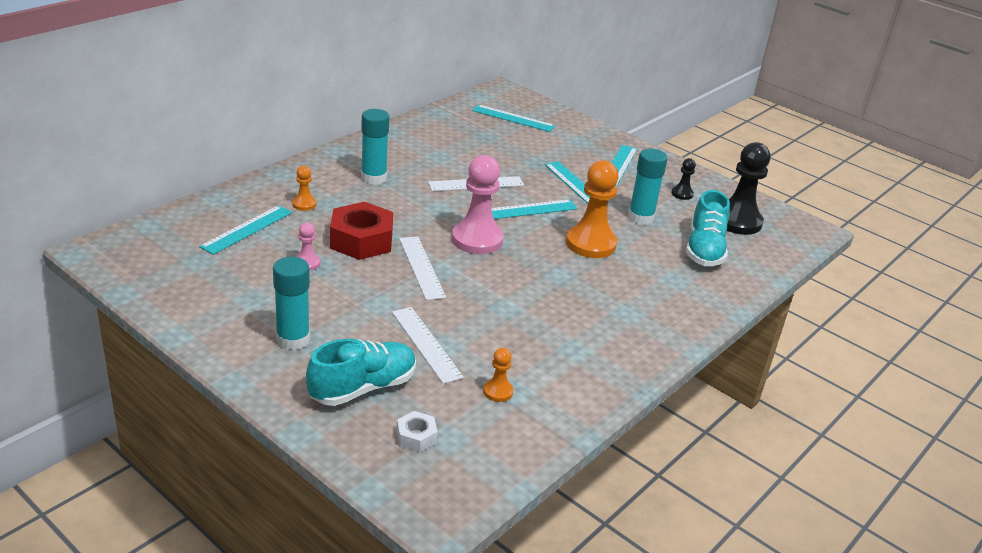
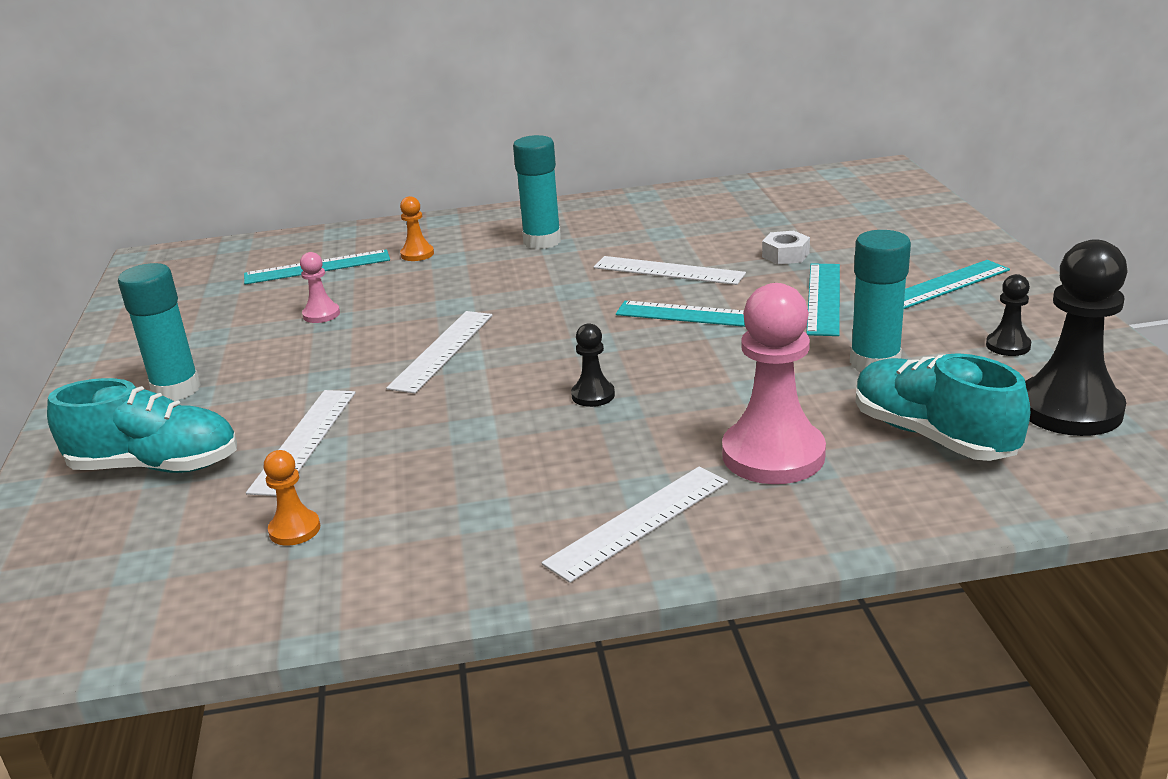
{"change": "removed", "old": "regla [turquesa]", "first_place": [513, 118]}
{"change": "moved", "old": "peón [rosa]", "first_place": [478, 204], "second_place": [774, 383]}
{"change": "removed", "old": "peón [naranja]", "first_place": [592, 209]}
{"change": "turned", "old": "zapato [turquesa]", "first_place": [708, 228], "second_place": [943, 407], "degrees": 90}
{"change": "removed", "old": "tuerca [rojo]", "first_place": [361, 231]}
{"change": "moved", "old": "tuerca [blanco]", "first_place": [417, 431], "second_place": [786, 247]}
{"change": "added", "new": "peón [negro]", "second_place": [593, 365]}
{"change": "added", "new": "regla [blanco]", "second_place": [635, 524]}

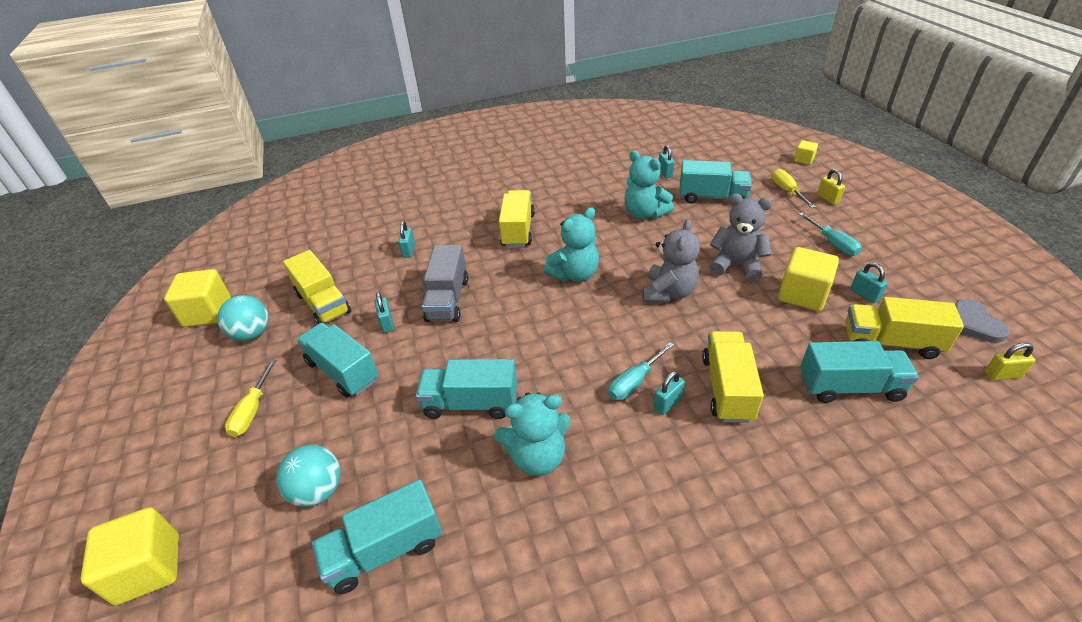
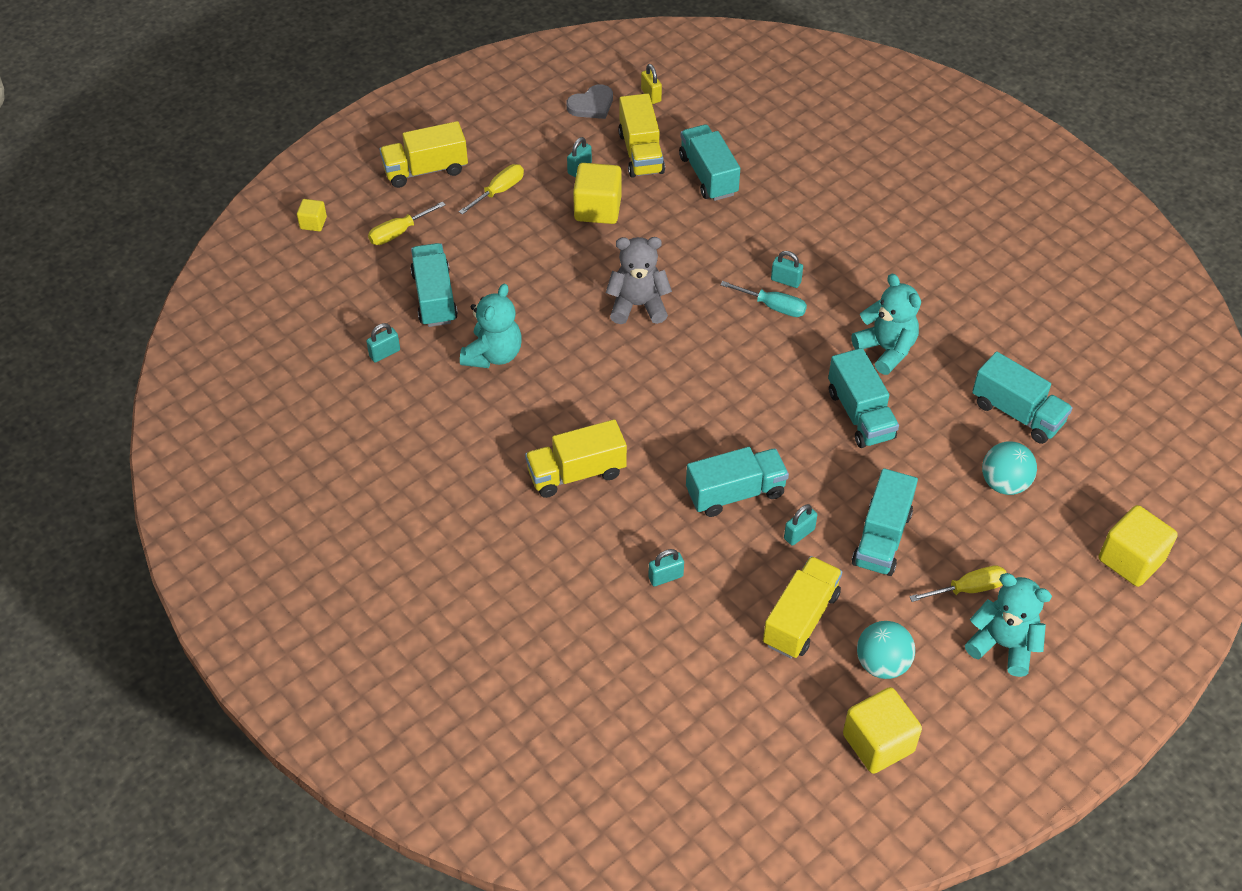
{"change": "removed", "old": "candado [amarillo]", "first_place": [831, 187]}
{"change": "removed", "old": "osito [gris]", "first_place": [741, 238]}
{"change": "moved", "old": "osito [turquesa]", "first_place": [571, 244], "second_place": [1008, 625]}
{"change": "recoloured", "old": "destornillador [turquesa]", "new": "destornillador [amarillo]", "first_place": [830, 234], "second_place": [491, 189]}
{"change": "recoloured", "old": "camión [gris]", "new": "camión [turquesa]", "first_place": [445, 283], "second_place": [737, 482]}
{"change": "moved", "old": "camión [amarillo]", "first_place": [733, 377], "second_place": [423, 154]}

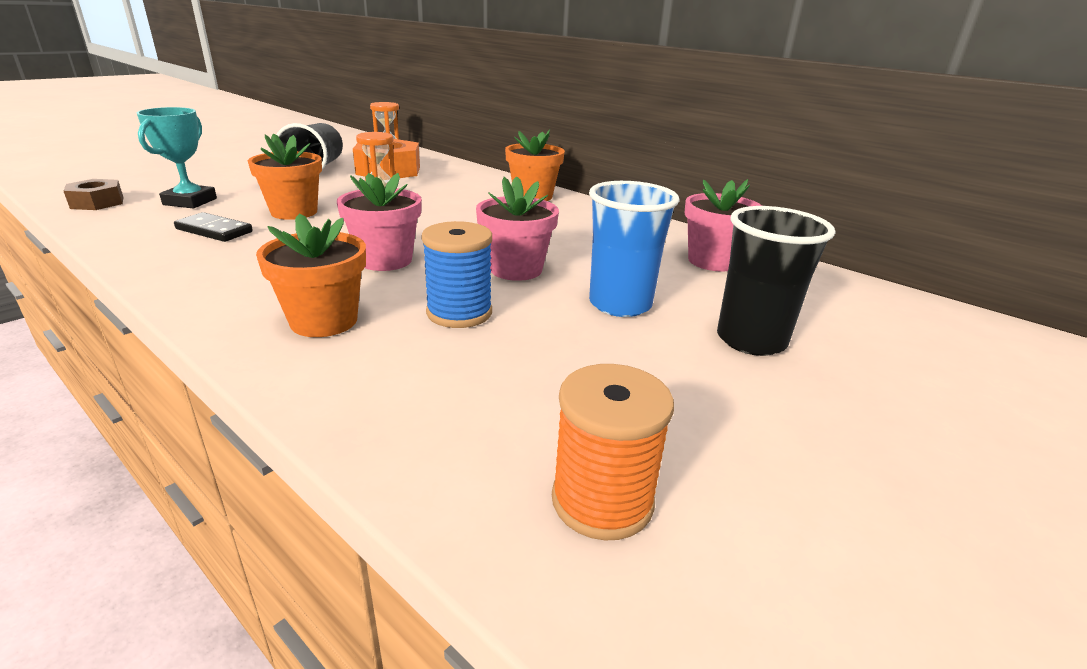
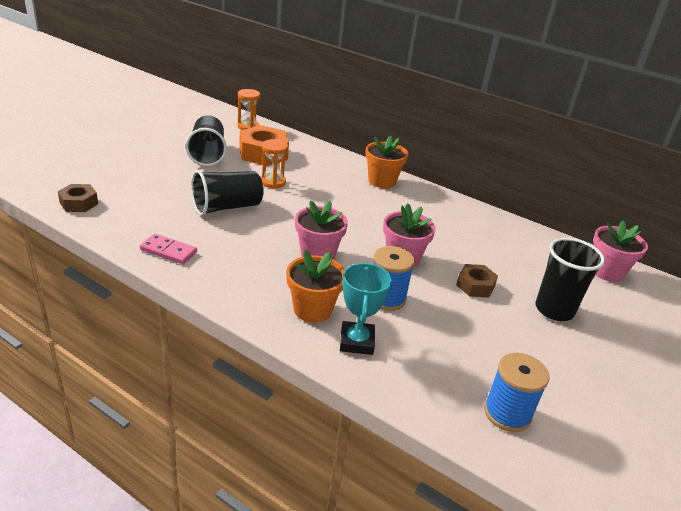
{"change": "moved", "old": "trofeo [turquesa]", "first_place": [177, 158], "second_place": [366, 309]}
{"change": "replaced", "old": "maceta [naranja]", "new": "vaso [negro]", "first_place": [285, 176], "second_place": [227, 193]}
{"change": "moved", "old": "maceta [rosa]", "first_place": [723, 225], "second_place": [620, 251]}
{"change": "replaced", "old": "vaso [azul]", "new": "tuerca [marrón]", "first_place": [634, 249], "second_place": [477, 281]}
{"change": "removed", "old": "ficha de dominó [negro]", "first_place": [213, 227]}
{"change": "recoloured", "old": "carrete [naranja]", "new": "carrete [azul]", "first_place": [613, 452], "second_place": [517, 392]}
{"change": "added", "new": "ficha de dominó [rosa]", "second_place": [168, 249]}

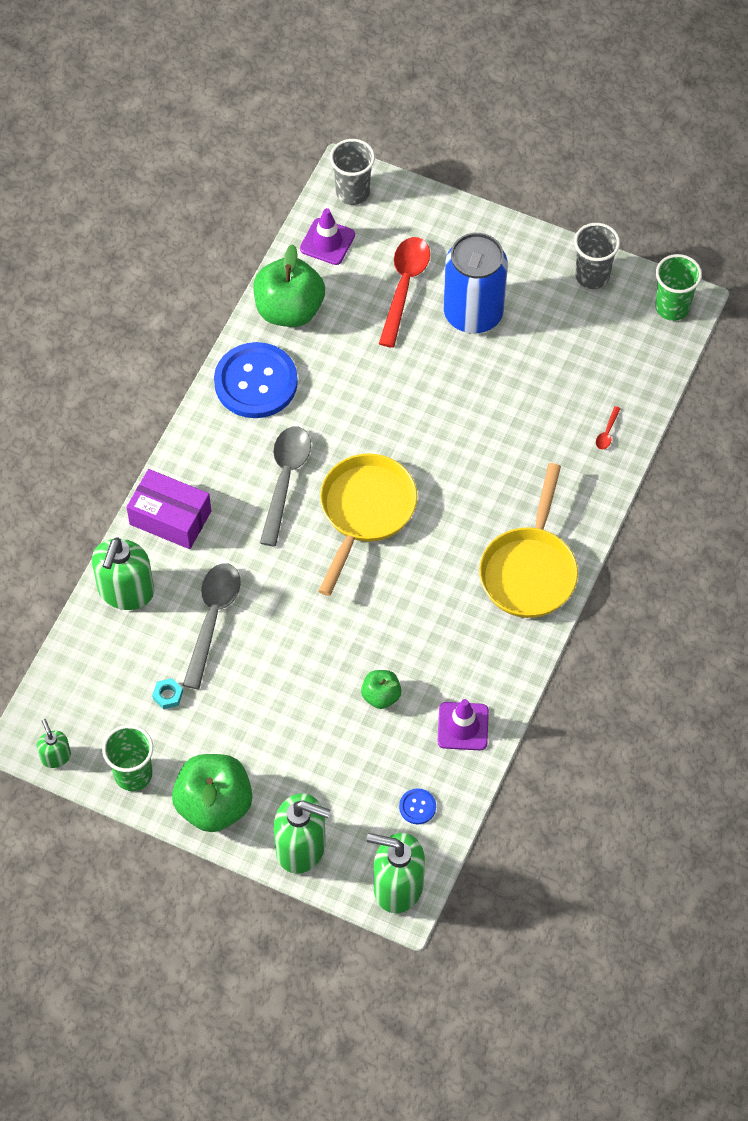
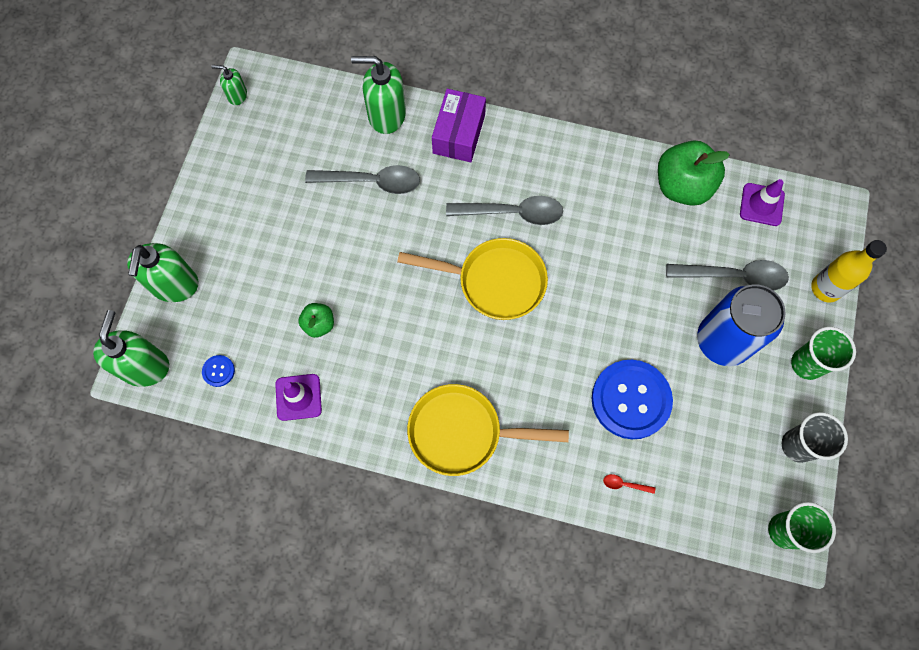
{"change": "removed", "old": "vaso [gris]", "first_place": [352, 172]}
{"change": "recoloured", "old": "cuchara [rojo]", "new": "cuchara [gris]", "first_place": [404, 292], "second_place": [727, 275]}
{"change": "moved", "old": "botón [azul]", "first_place": [256, 380], "second_place": [632, 399]}
{"change": "removed", "old": "tuerca [turquesa]", "first_place": [167, 693]}
{"change": "turned", "old": "dispensador de jabón [verde]", "first_place": [54, 743], "second_place": [229, 85], "degrees": -135}
{"change": "moved", "old": "vaso [verde]", "first_place": [127, 758], "second_place": [823, 353]}
{"change": "removed", "old": "manzana [verde]", "first_place": [212, 793]}
{"change": "added", "new": "botella [amarillo]", "second_place": [849, 271]}

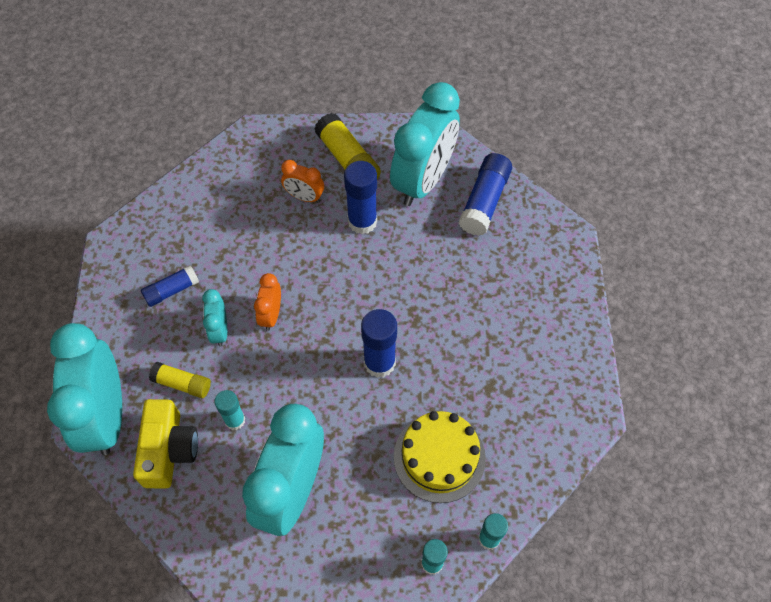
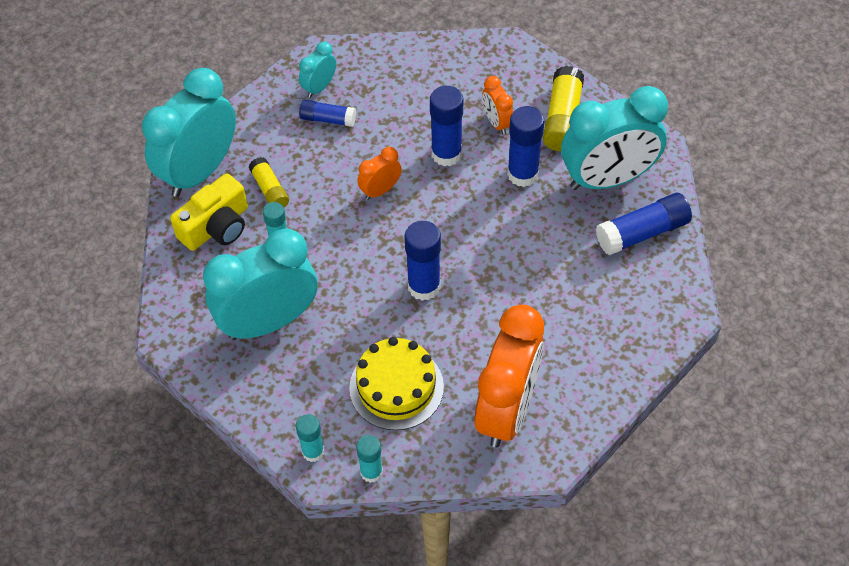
{"change": "moved", "old": "despertador [turquesa]", "first_place": [214, 318], "second_place": [317, 70]}
{"change": "added", "new": "barra de pegamento [azul]", "second_place": [446, 126]}
{"change": "added", "new": "despertador [naranja]", "second_place": [509, 376]}

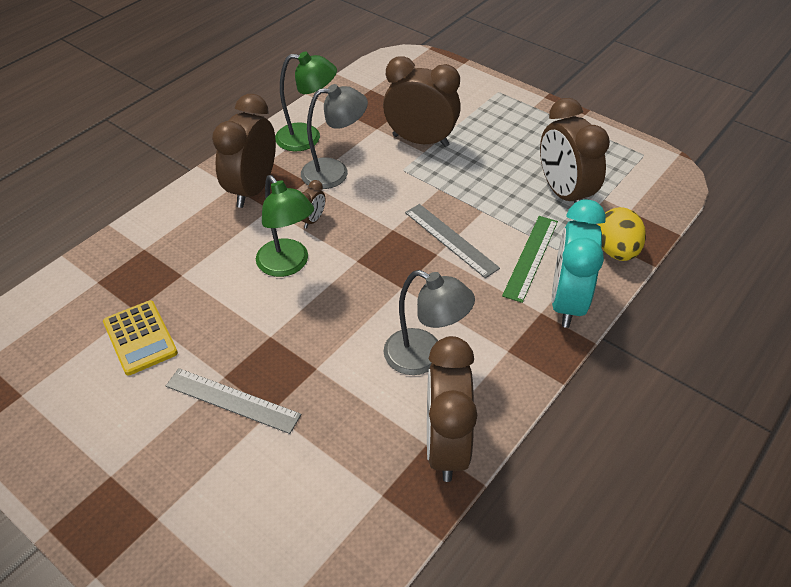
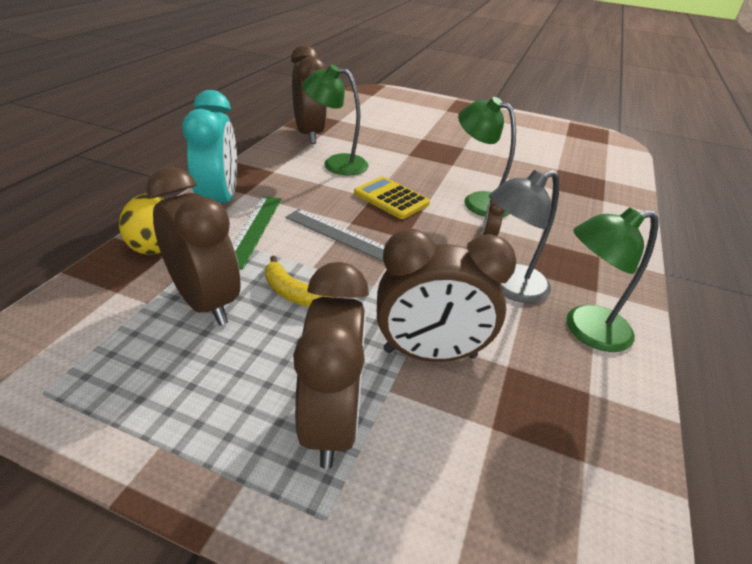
{"change": "moved", "old": "despertador [marrón]", "first_place": [244, 151], "second_place": [331, 365]}
{"change": "recoloured", "old": "lámpara [gris]", "new": "lámpara [verde]", "first_place": [429, 322], "second_place": [335, 120]}
{"change": "moved", "old": "calculadora [amarillo]", "first_place": [140, 337], "second_place": [392, 197]}
{"change": "removed", "old": "regla [gris]", "first_place": [233, 401]}
{"change": "added", "new": "plátano [amarillo]", "second_place": [297, 281]}

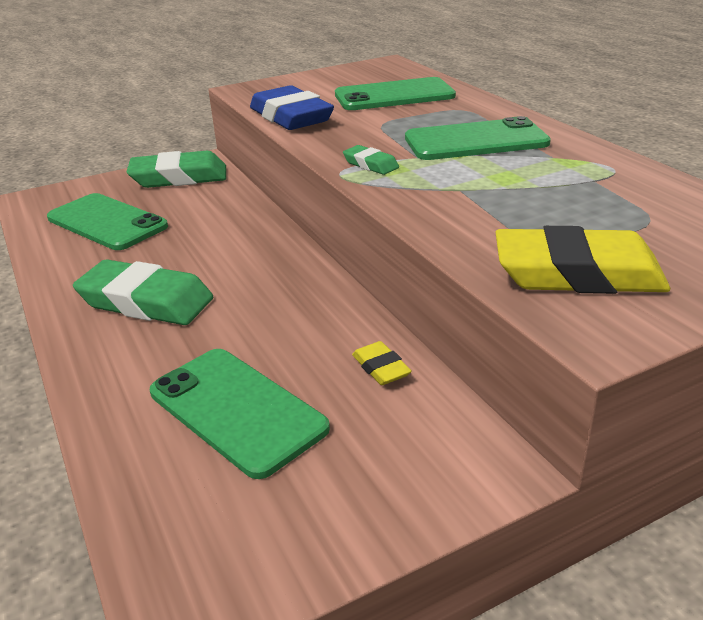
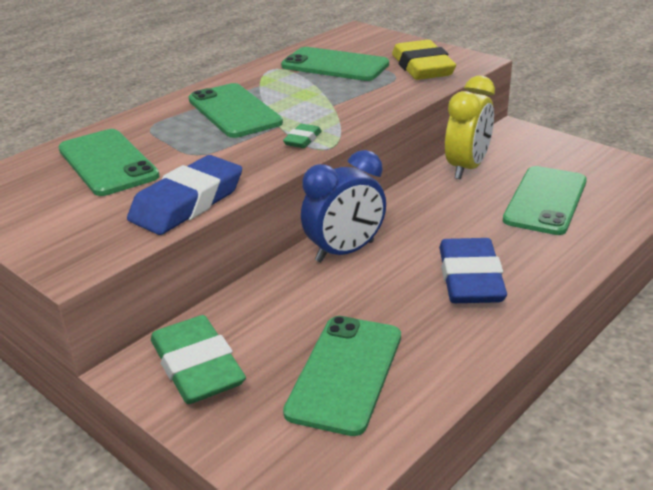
{"change": "recoloured", "old": "goma de borrar [verde]", "new": "goma de borrar [azul]", "first_place": [143, 292], "second_place": [473, 270]}
{"change": "replaced", "old": "goma de borrar [amarillo]", "new": "despertador [amarillo]", "first_place": [382, 363], "second_place": [470, 127]}
{"change": "added", "new": "móvil [verde]", "second_place": [335, 64]}
{"change": "added", "new": "despertador [azul]", "second_place": [343, 206]}

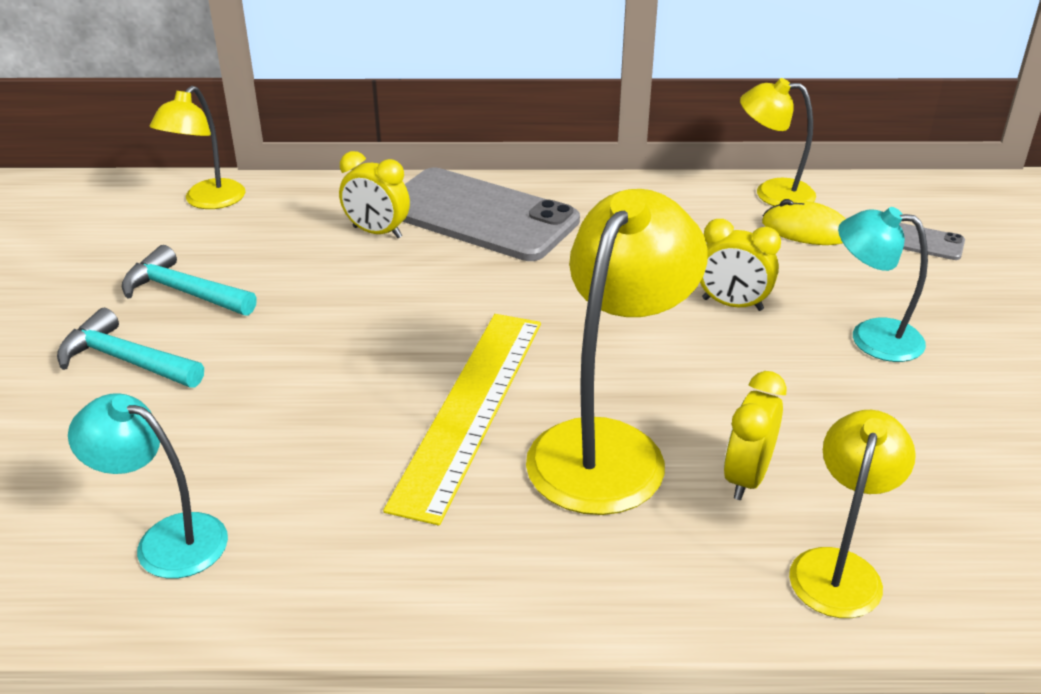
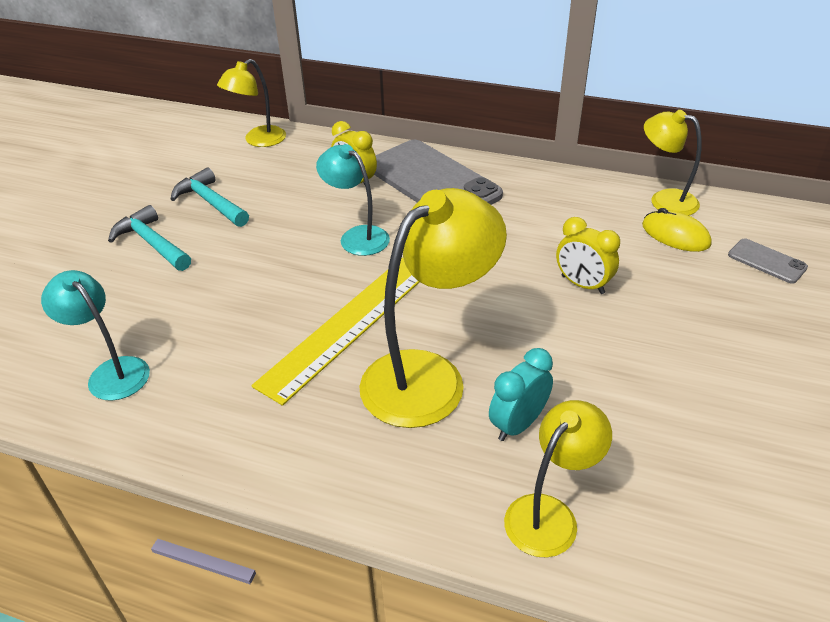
{"change": "moved", "old": "lámpara [turquesa]", "first_place": [883, 284], "second_place": [353, 200]}
{"change": "recoloured", "old": "despertador [amarillo]", "new": "despertador [turquesa]", "first_place": [755, 435], "second_place": [521, 394]}

